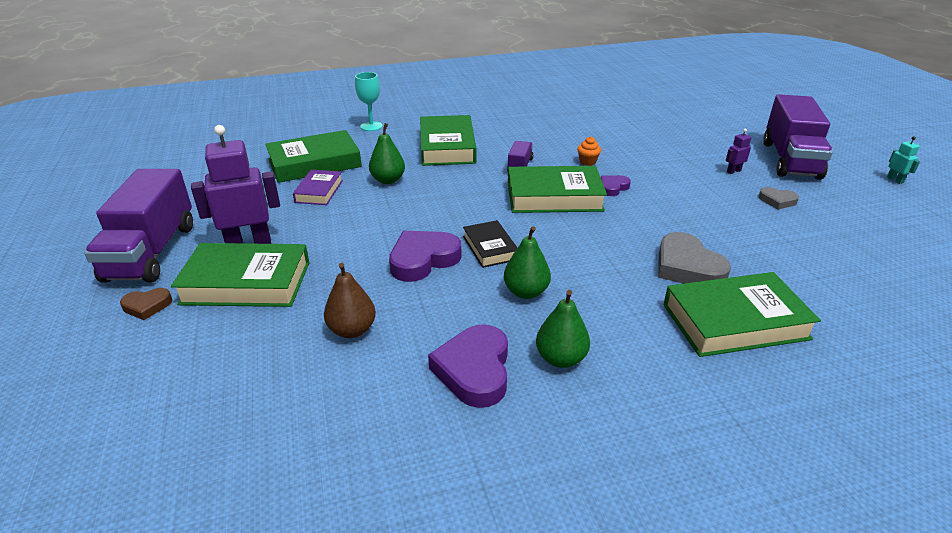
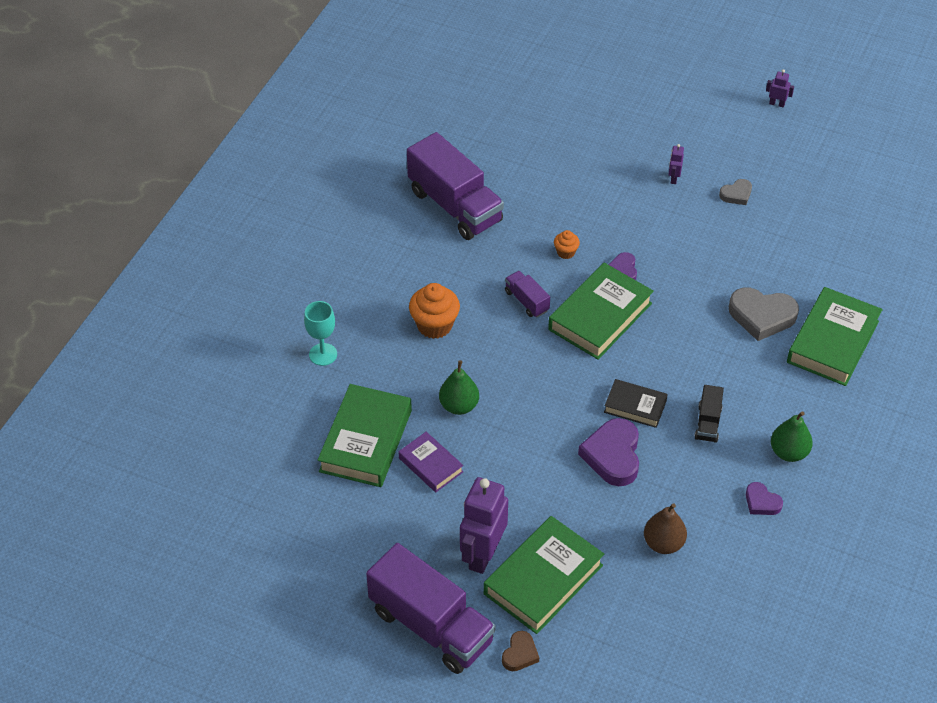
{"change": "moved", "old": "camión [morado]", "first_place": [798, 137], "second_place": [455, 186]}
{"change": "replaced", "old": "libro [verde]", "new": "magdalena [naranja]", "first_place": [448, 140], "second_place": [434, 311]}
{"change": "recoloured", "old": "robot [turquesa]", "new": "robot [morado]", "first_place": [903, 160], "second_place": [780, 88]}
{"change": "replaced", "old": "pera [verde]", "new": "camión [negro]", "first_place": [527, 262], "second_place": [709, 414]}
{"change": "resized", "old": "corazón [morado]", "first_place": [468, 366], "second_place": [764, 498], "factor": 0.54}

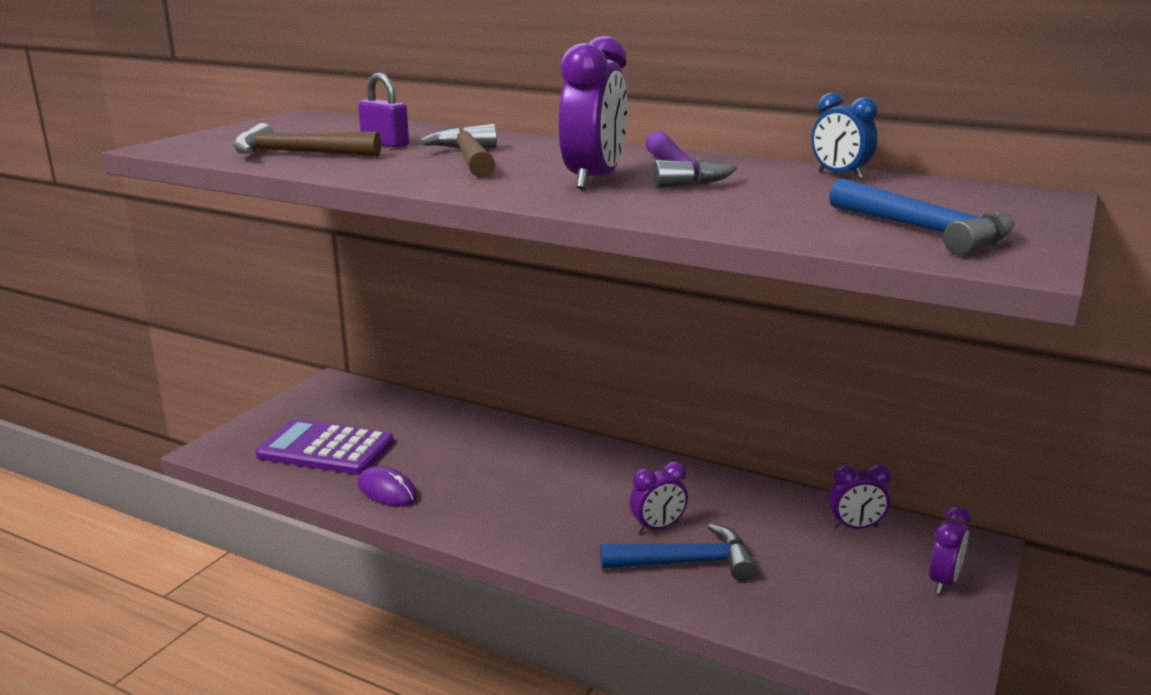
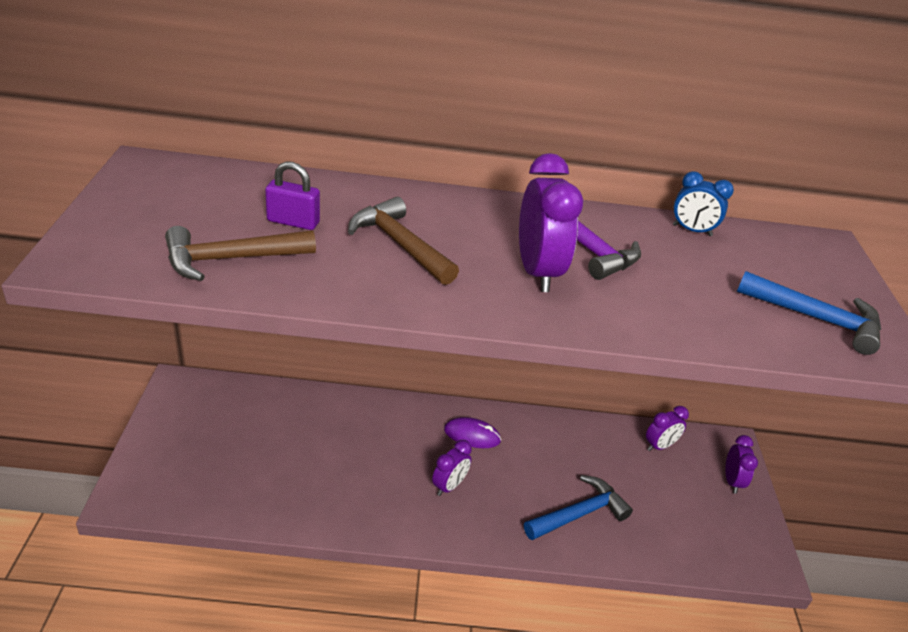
{"change": "removed", "old": "calculadora [morado]", "first_place": [325, 447]}
{"change": "moved", "old": "despertador [morado]", "first_place": [659, 497], "second_place": [452, 468]}
{"change": "moved", "old": "ratón [morado]", "first_place": [388, 486], "second_place": [472, 432]}

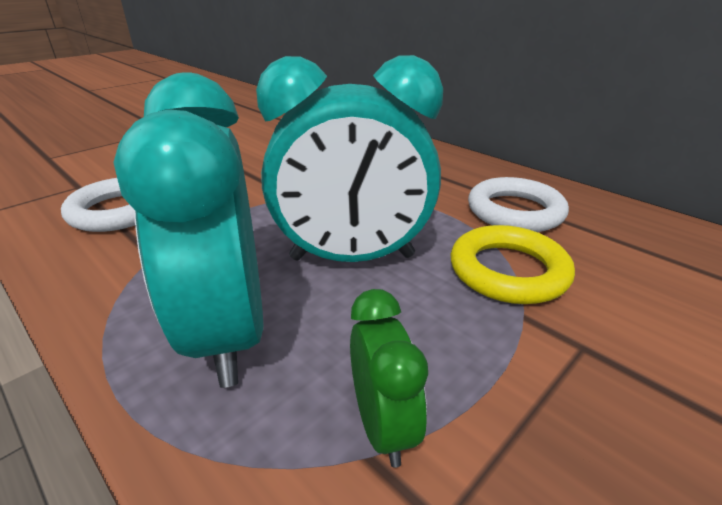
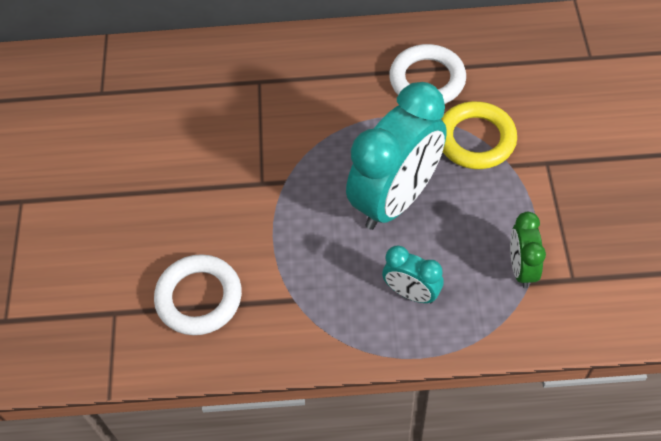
{"change": "resized", "old": "despertador [turquesa]", "first_place": [188, 230], "second_place": [413, 274], "factor": 0.49}
{"change": "turned", "old": "despertador [verde]", "first_place": [389, 378], "second_place": [528, 250], "degrees": -120}

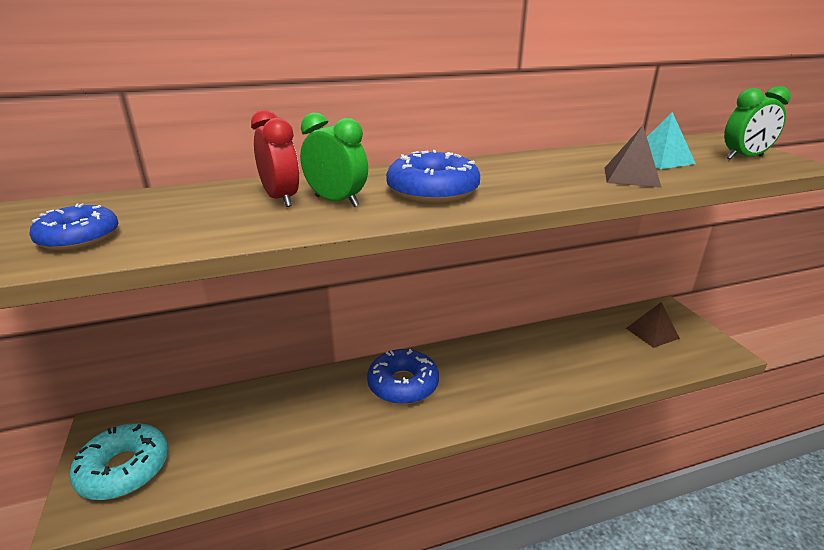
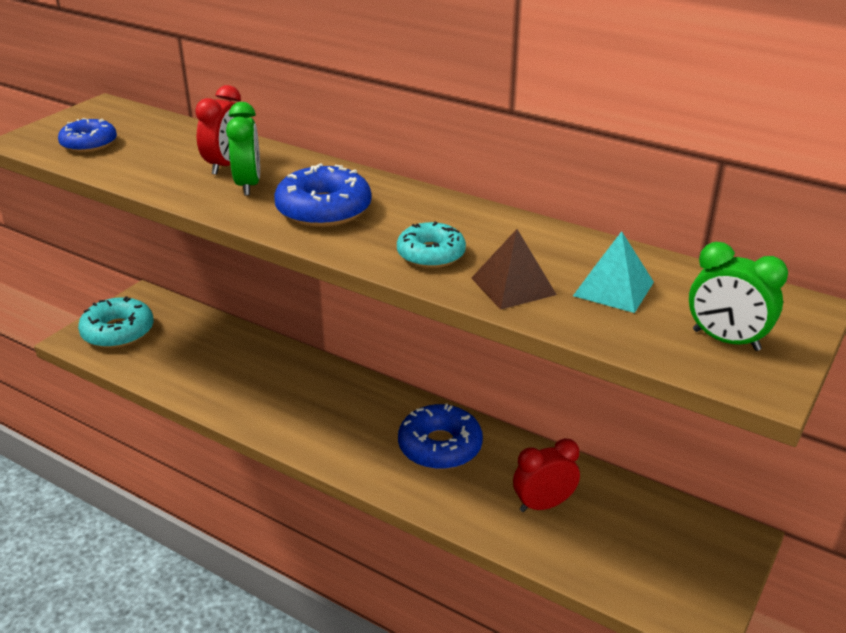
{"change": "removed", "old": "pirámide [marrón]", "first_place": [653, 325]}
{"change": "moved", "old": "rosquilla [azul]", "first_place": [403, 376], "second_place": [440, 437]}
{"change": "added", "new": "rosquilla [turquesa]", "second_place": [431, 244]}
{"change": "added", "new": "despertador [rojo]", "second_place": [546, 475]}

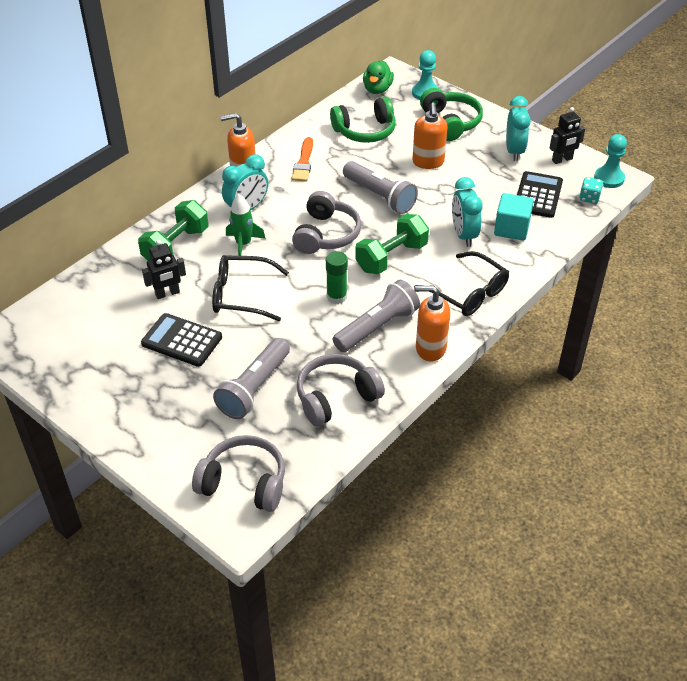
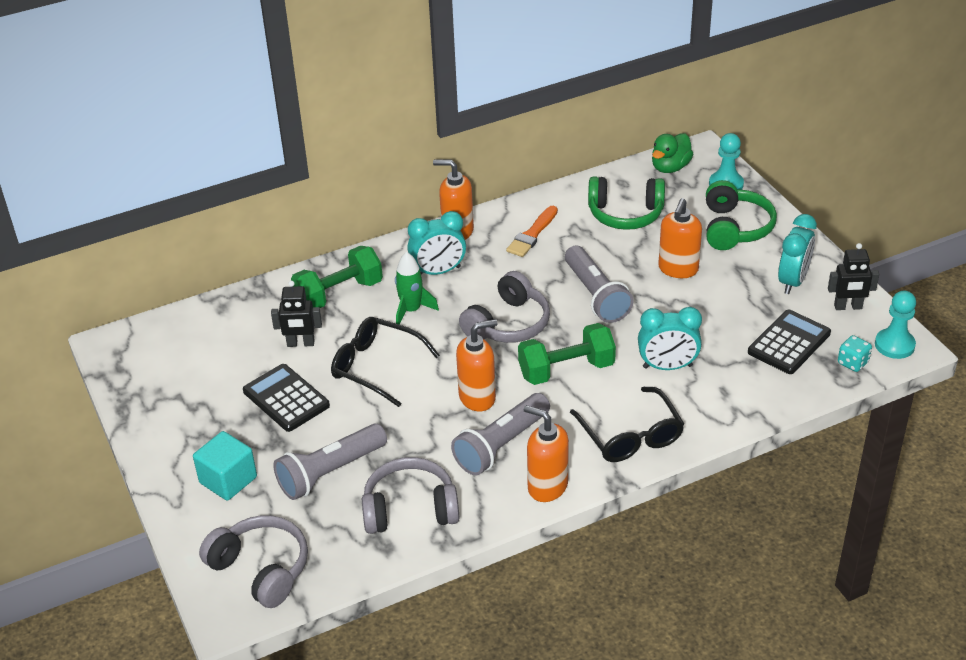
{"change": "turned", "old": "despertador [turquesa]", "first_place": [467, 212], "second_place": [670, 338], "degrees": -105}
{"change": "moved", "old": "cubo [turquesa]", "first_place": [514, 217], "second_place": [225, 466]}
{"change": "replaced", "old": "barra de pegamento [verde]", "new": "dispensador de jabón [naranja]", "first_place": [337, 277], "second_place": [477, 365]}
{"change": "turned", "old": "lámpara de mano [gris]", "first_place": [376, 316], "second_place": [500, 434], "degrees": 150}

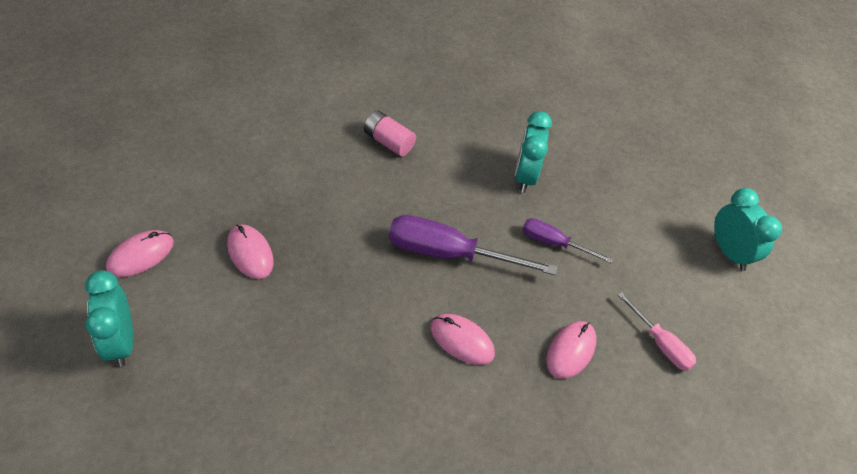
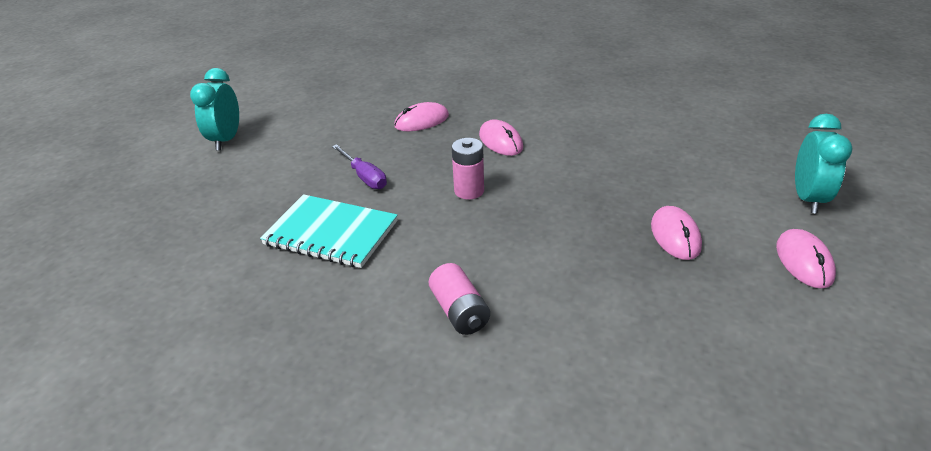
{"change": "replaced", "old": "despertador [turquesa]", "new": "cuaderno [turquesa]", "first_place": [533, 152], "second_place": [329, 231]}
{"change": "replaced", "old": "destornillador [morado]", "new": "pila [rosa]", "first_place": [473, 245], "second_place": [468, 168]}
{"change": "turned", "old": "ratón [rosa]", "first_place": [140, 253], "second_place": [806, 259], "degrees": -75}
{"change": "removed", "old": "destornillador [rosa]", "first_place": [656, 331]}

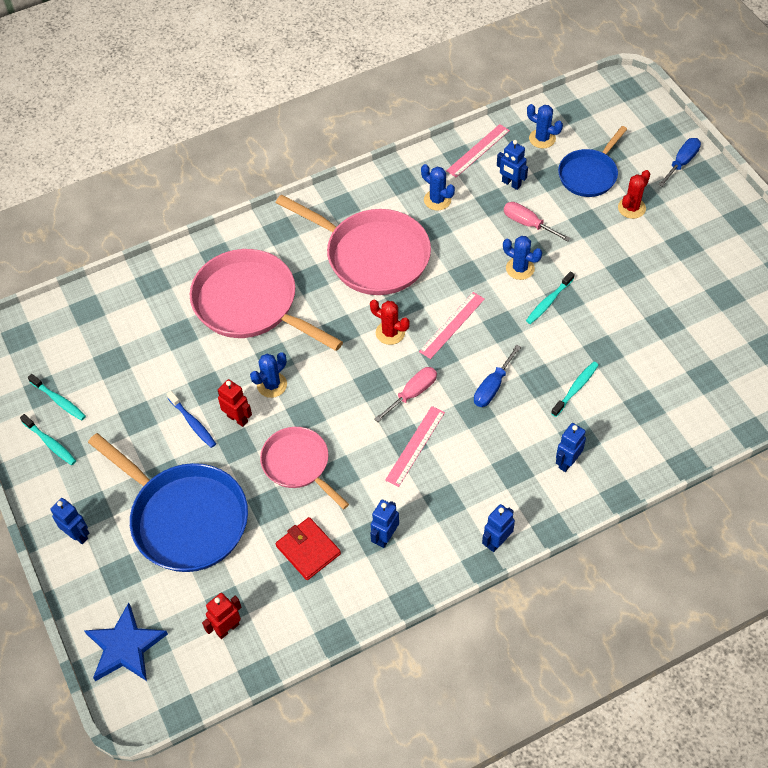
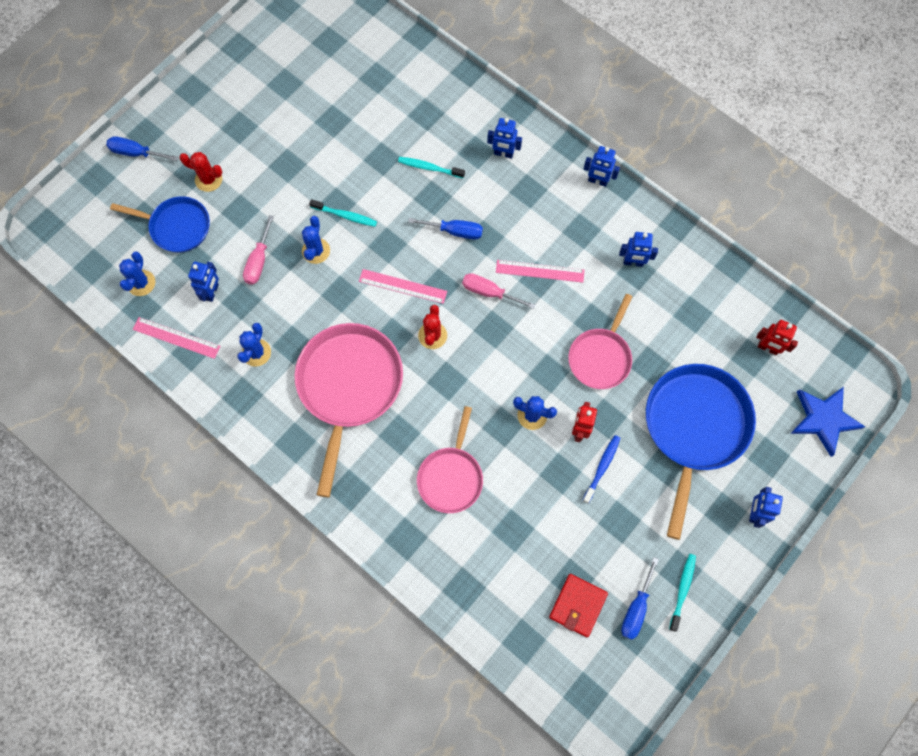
{"change": "resized", "old": "sartén [rosa]", "first_place": [266, 300], "second_place": [450, 459], "factor": 0.6}
{"change": "replaced", "old": "cepillo de dientes [turquesa]", "new": "destornillador [azul]", "first_place": [57, 397], "second_place": [640, 598]}
{"change": "moved", "old": "cartera [rojo]", "first_place": [308, 548], "second_place": [578, 605]}

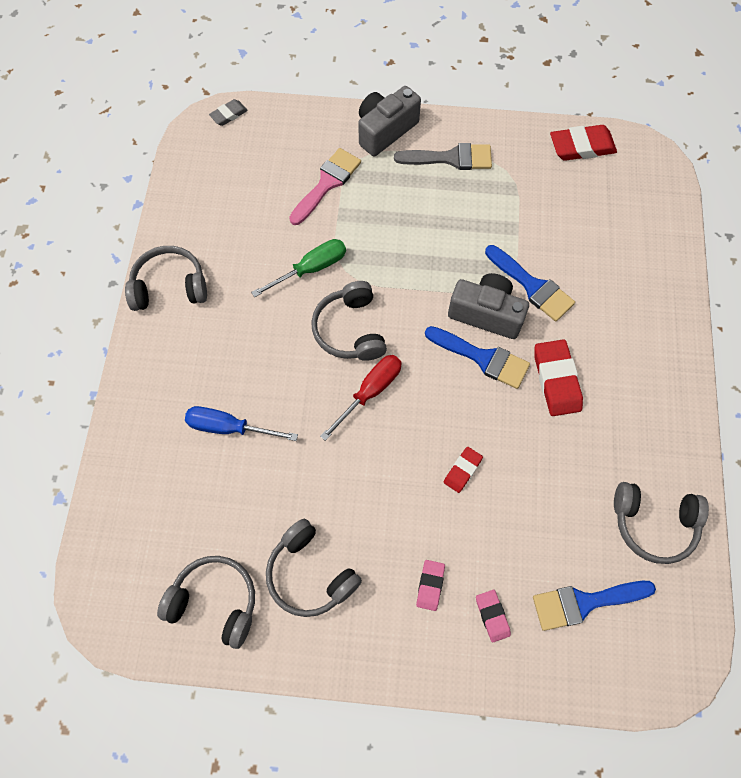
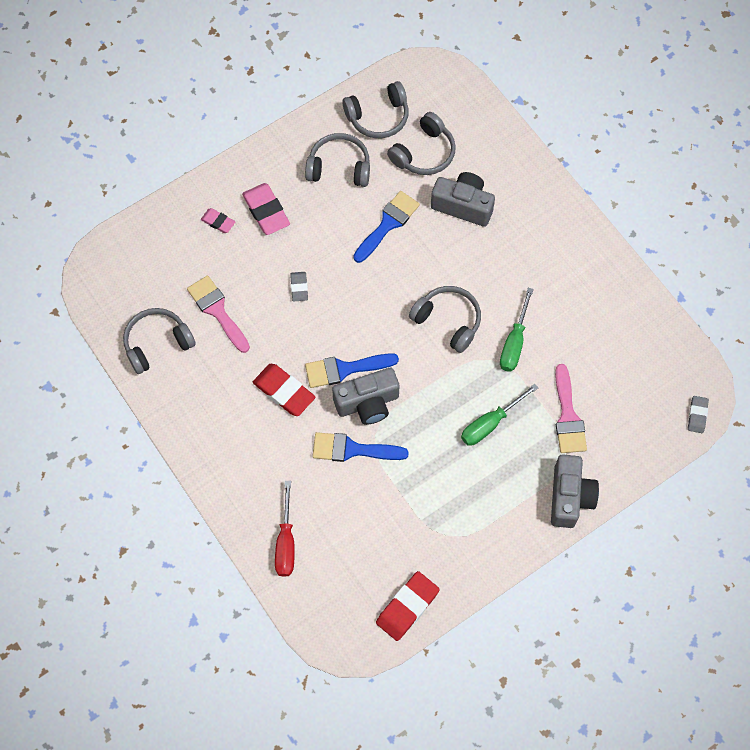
{"change": "removed", "old": "pincel [gris]", "first_place": [443, 156]}
{"change": "moved", "old": "auriculares [gris]", "first_place": [166, 278], "second_place": [421, 143]}
{"change": "moved", "old": "destornillador [rojo]", "first_place": [361, 398], "second_place": [285, 529]}
{"change": "replaced", "old": "destornillador [azul]", "new": "cámara [gris]", "first_place": [241, 423], "second_place": [463, 199]}
{"change": "recoloured", "old": "goma de borrar [rojo]", "new": "goma de borrar [gris]", "first_place": [463, 470], "second_place": [299, 286]}
{"change": "resized", "old": "goma de borrar [rosa]", "first_place": [430, 585], "second_place": [266, 209], "factor": 1.76}
{"change": "moved", "old": "pincel [azul]", "first_place": [594, 606], "second_place": [386, 227]}
{"change": "added", "new": "pincel [rosa]", "second_place": [218, 314]}
{"change": "added", "new": "destornillador [verde]", "second_place": [499, 415]}

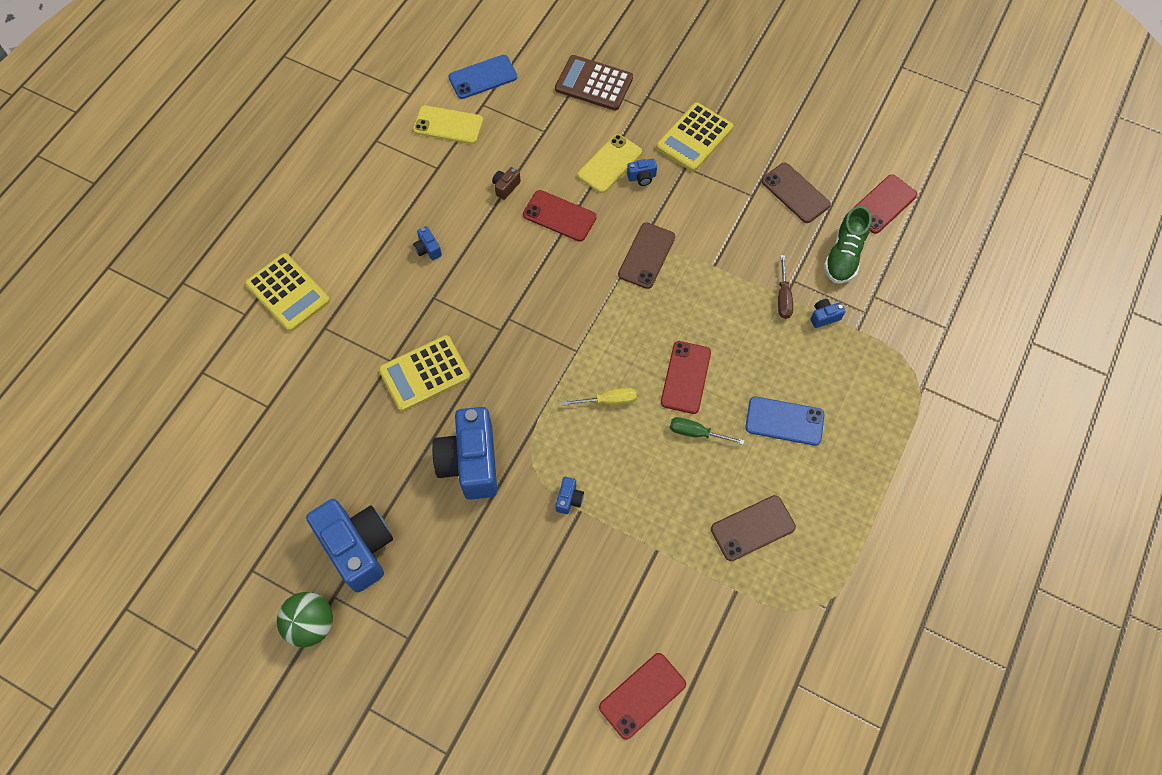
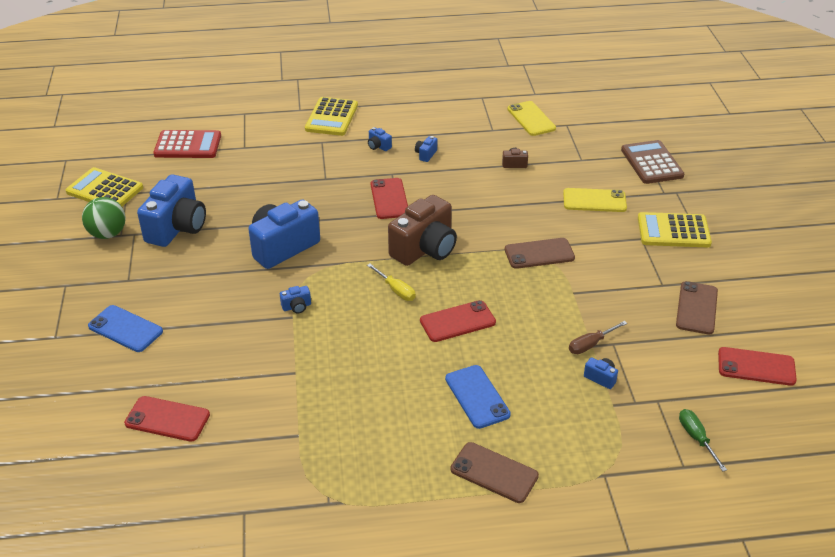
{"change": "moved", "old": "móvil [azul]", "first_place": [482, 77], "second_place": [125, 328]}
{"change": "moved", "old": "cámara [azul]", "first_place": [642, 172], "second_place": [380, 139]}
{"change": "moved", "old": "móvil [rojo]", "first_place": [560, 216], "second_place": [389, 198]}
{"change": "removed", "old": "zapato [verde]", "first_place": [848, 244]}
{"change": "moved", "old": "calculadora [amarillo]", "first_place": [424, 373], "second_place": [104, 186]}
{"change": "moved", "old": "destornillador [verde]", "first_place": [707, 431], "second_place": [703, 440]}
{"change": "moved", "old": "móvil [marrón]", "first_place": [753, 528], "second_place": [494, 472]}
{"change": "added", "new": "calculadora [rojo]", "second_place": [187, 144]}
{"change": "added", "new": "cámara [marrón]", "second_place": [422, 230]}

